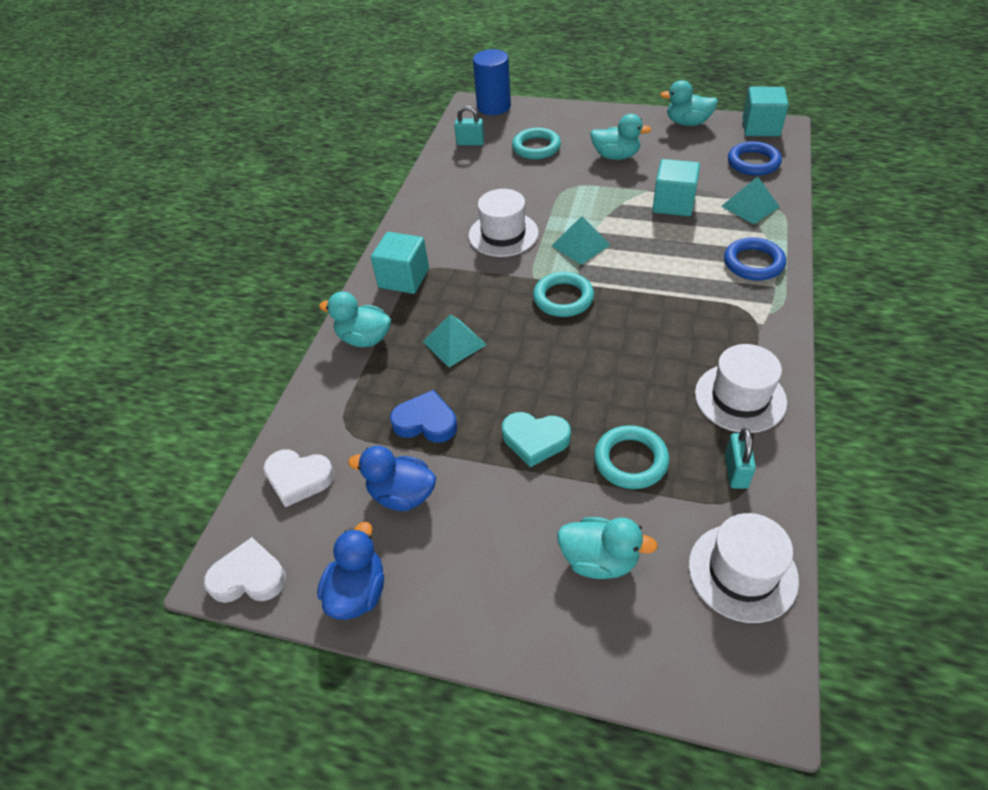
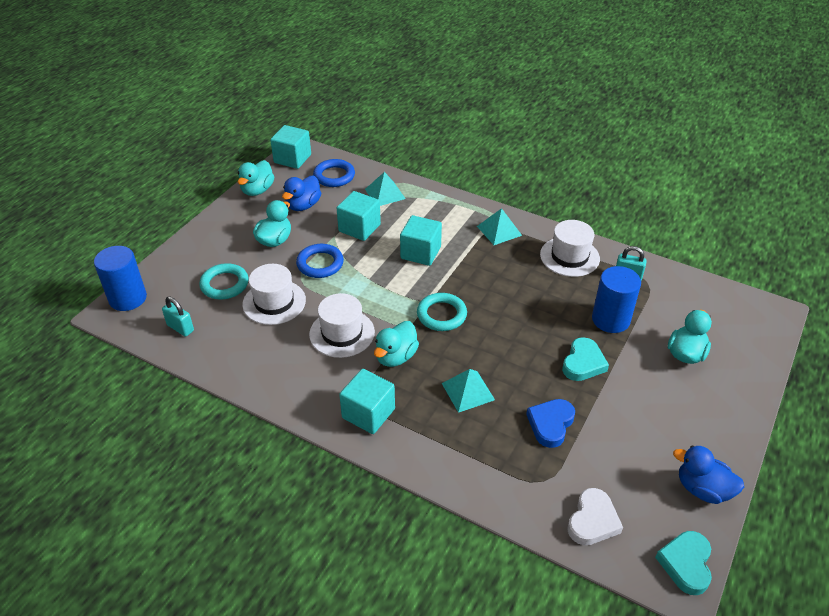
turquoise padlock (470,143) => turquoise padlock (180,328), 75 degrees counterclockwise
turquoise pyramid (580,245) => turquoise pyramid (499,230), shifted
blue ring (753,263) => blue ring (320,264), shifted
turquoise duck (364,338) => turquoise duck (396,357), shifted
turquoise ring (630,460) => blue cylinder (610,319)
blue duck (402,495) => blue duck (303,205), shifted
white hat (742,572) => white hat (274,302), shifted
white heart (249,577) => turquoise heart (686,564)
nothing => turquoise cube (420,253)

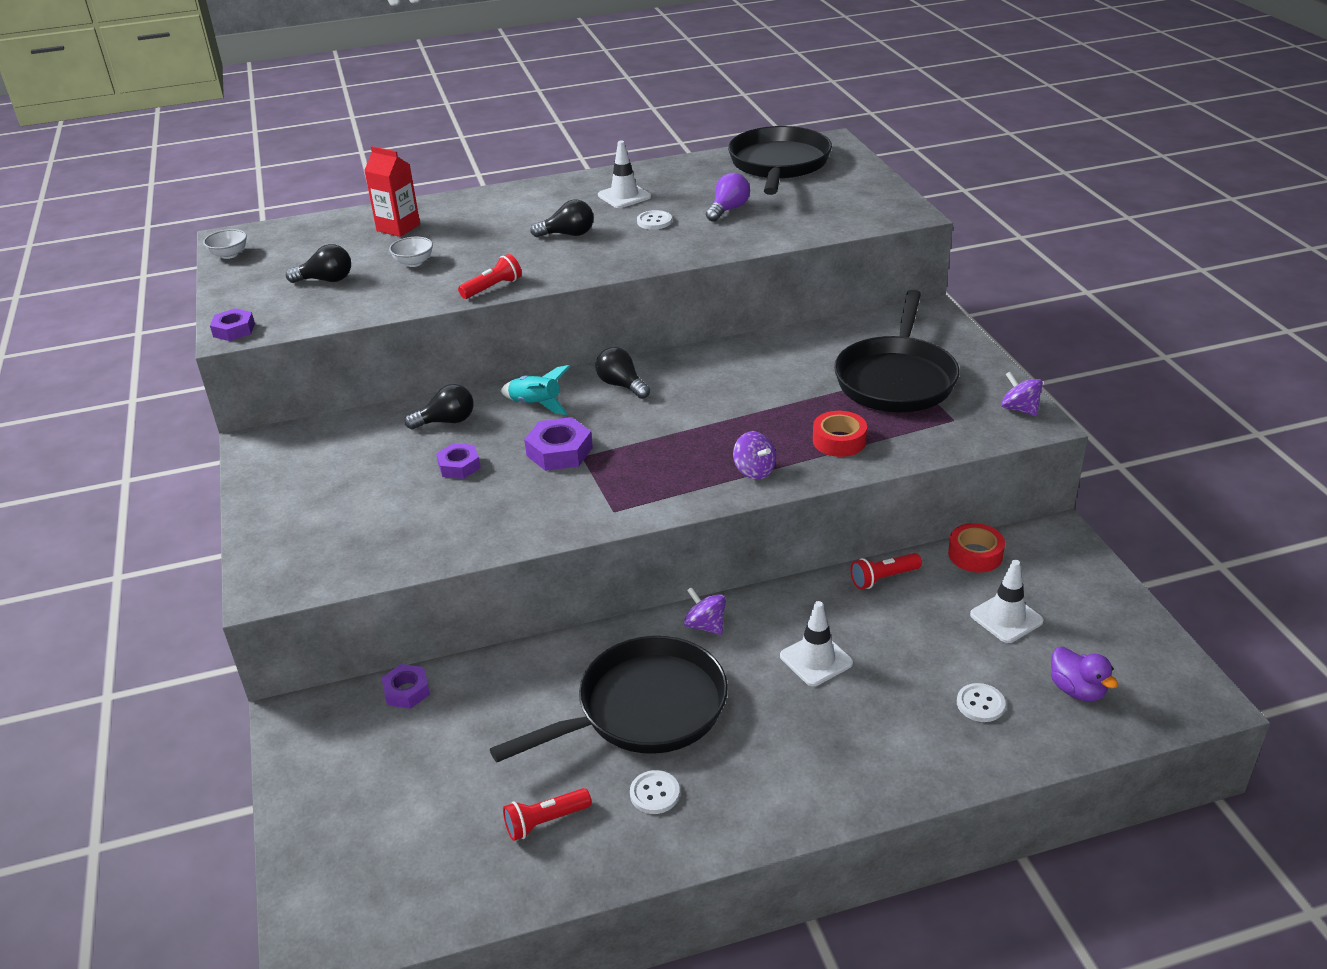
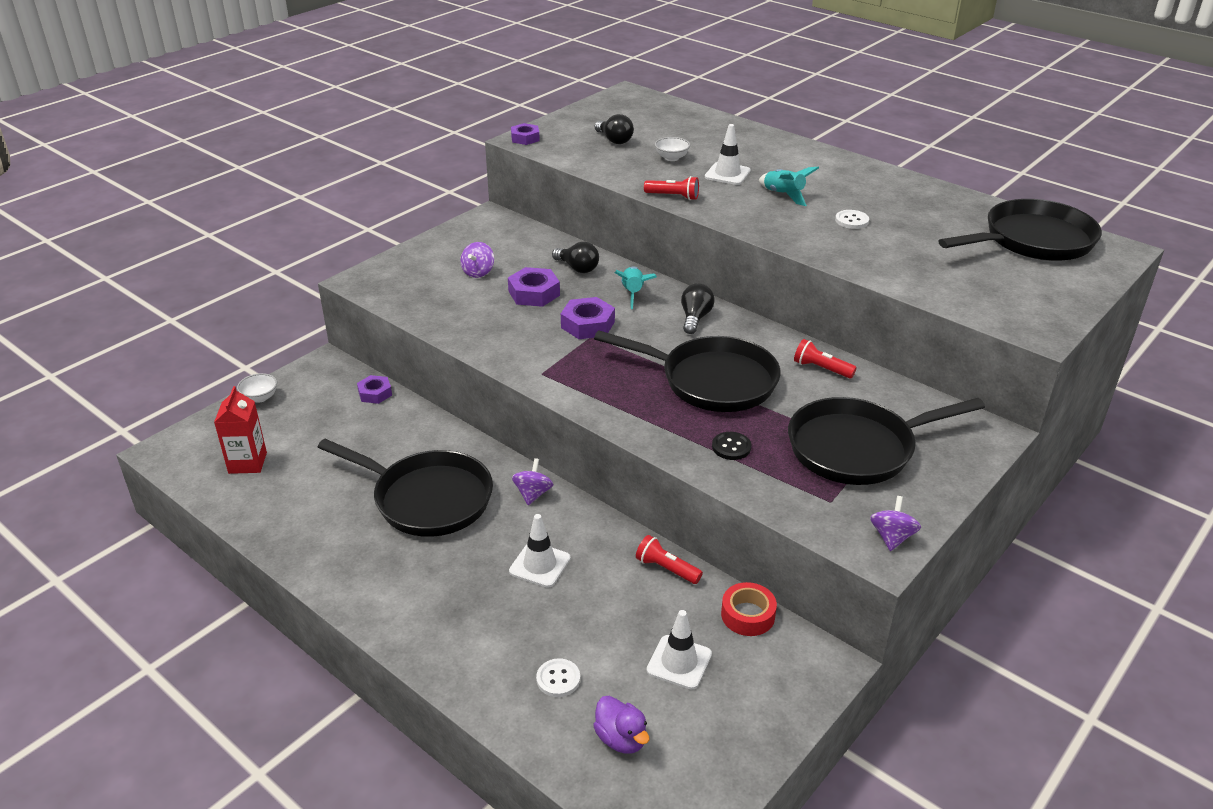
white traffic cone (624,196) => white traffic cone (727,174), shifted
red carton (398,228) => red carton (247,463), shifted
purple light bulb (728,209) => nothing
black light bulb (568,234) => turquoise rocket (783,195)
white bowl (229,254) => white bowl (260,397), shifted
red tape (839,441) => black button (731,447)
purple spinning top (754,471) => purple spinning top (478,272), shifted
purple nut (459,466) => purple nut (534,293), x1.50
purple duck (1077,690) => purple duck (621,739), 60 degrees counterclockwise
white button (654,793) => nothing
red flashlight (545,821) => red flashlight (821,368), shifted
nothing => black pan (711,381)

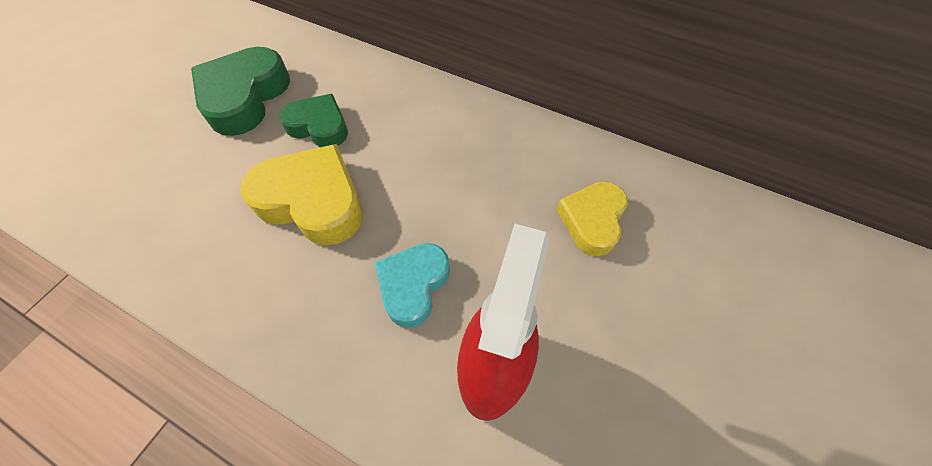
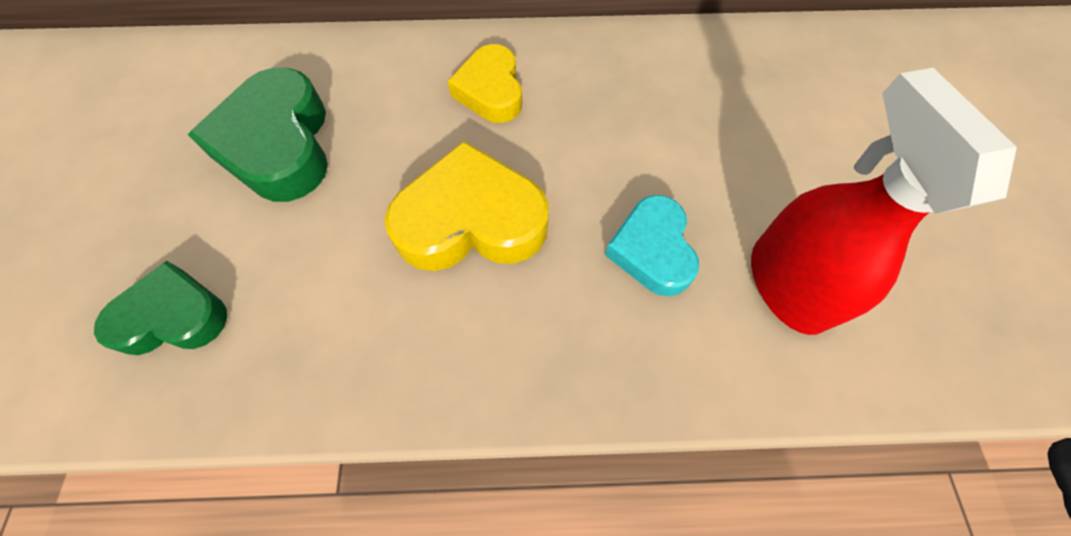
green heart (319,126) => green heart (173,316), shifted
yellow heart (592,220) => yellow heart (491,91), shifted

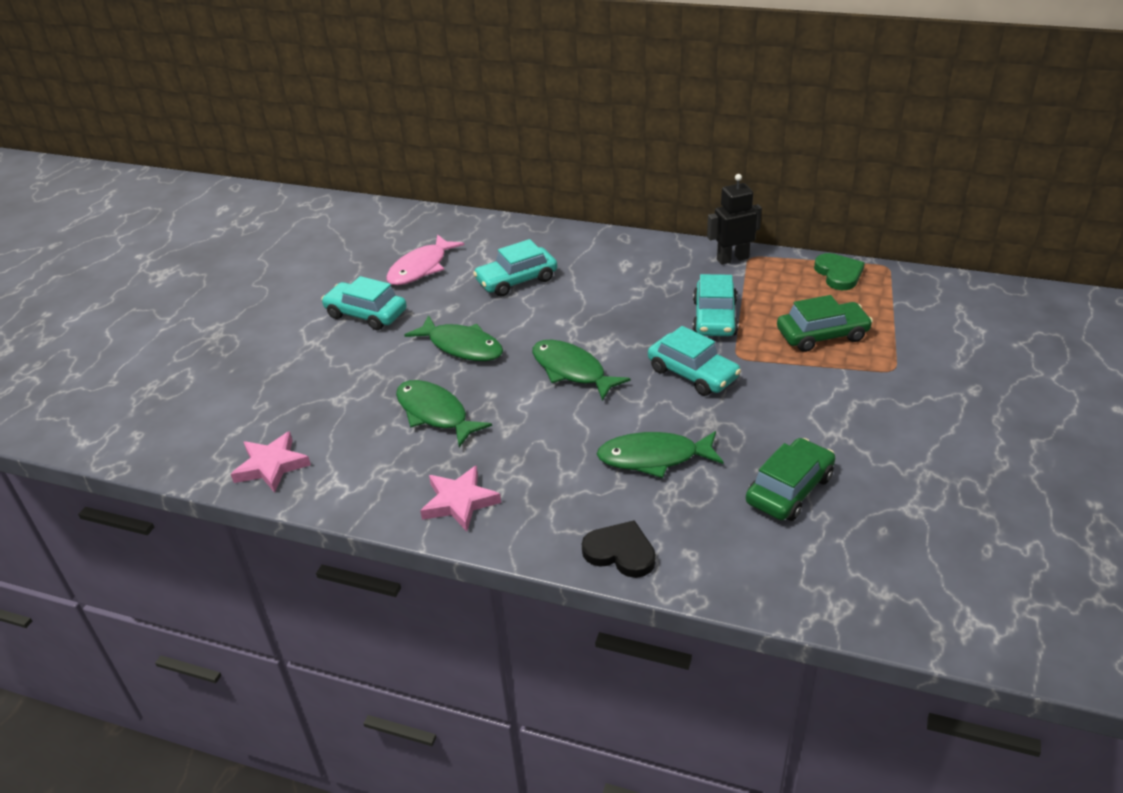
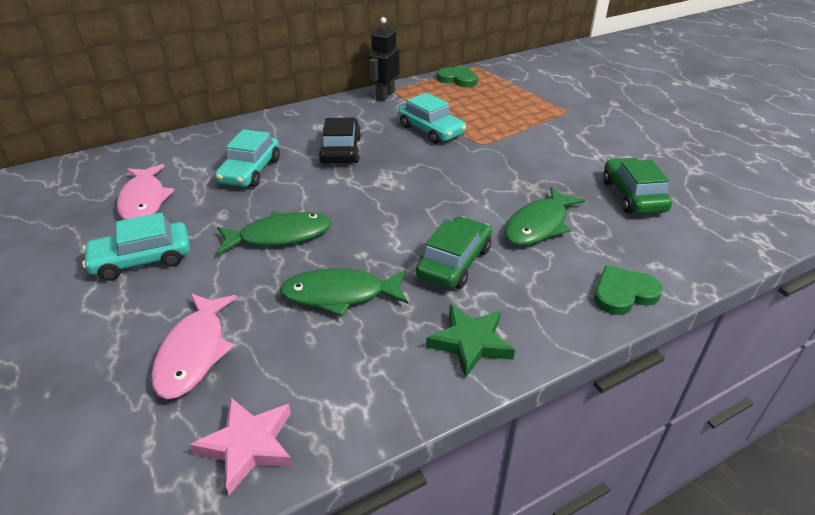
green car (822,335) => green car (454,262), shifted
turquoise car (693,373) => nothing
green fish (572,371) => nothing
pink star (459,502) => green star (470,342)
black heart (620,552) => green heart (623,293)
nothing => black car (341,150)
nothing => pink fish (194,352)

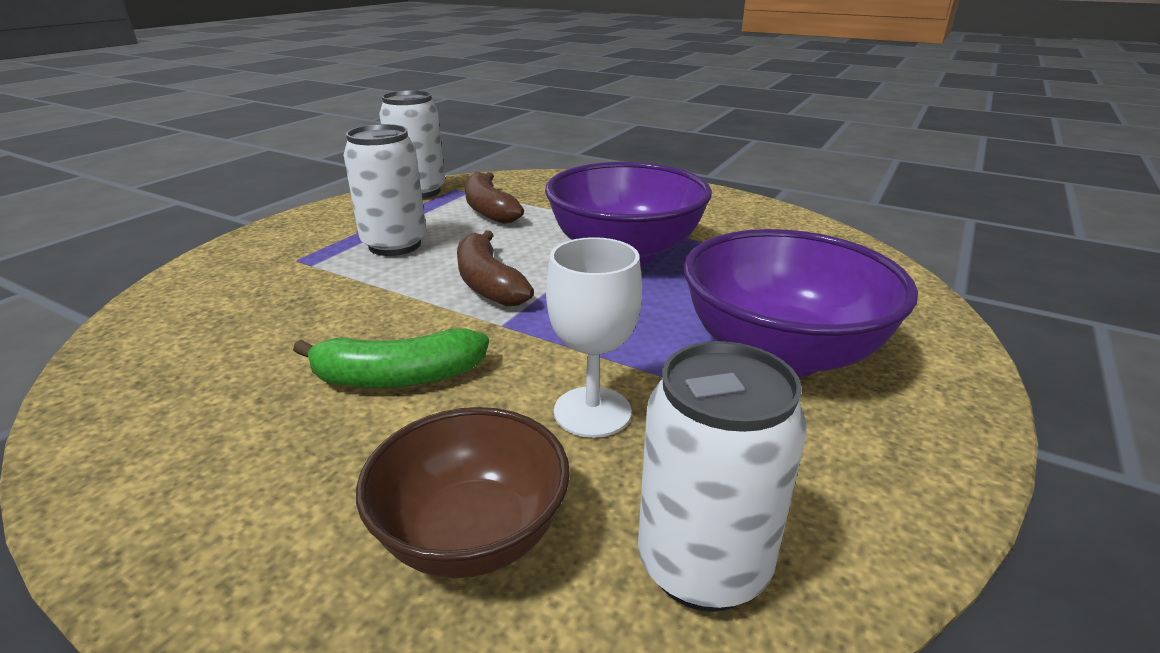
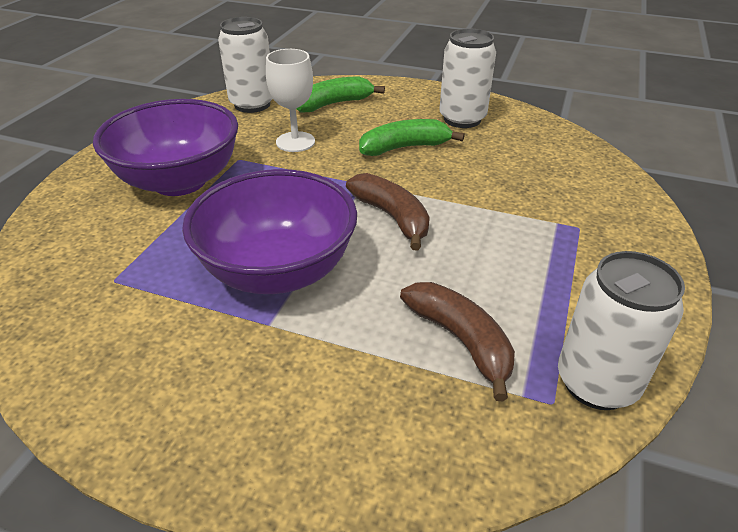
white can (395,245) => white can (462,119), shifted
brown bowl (472,534) => green banana (334,104)

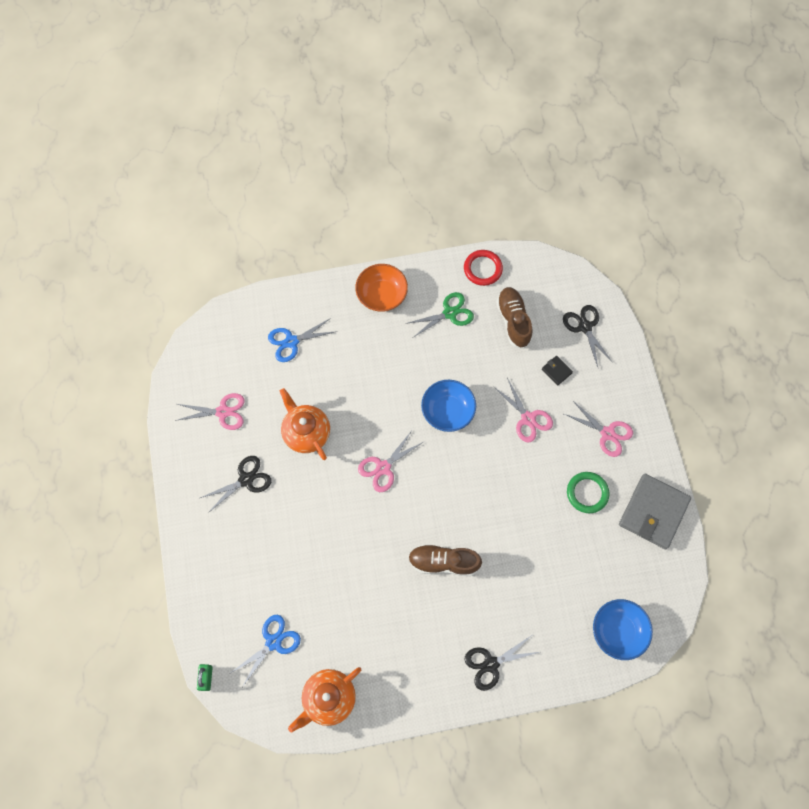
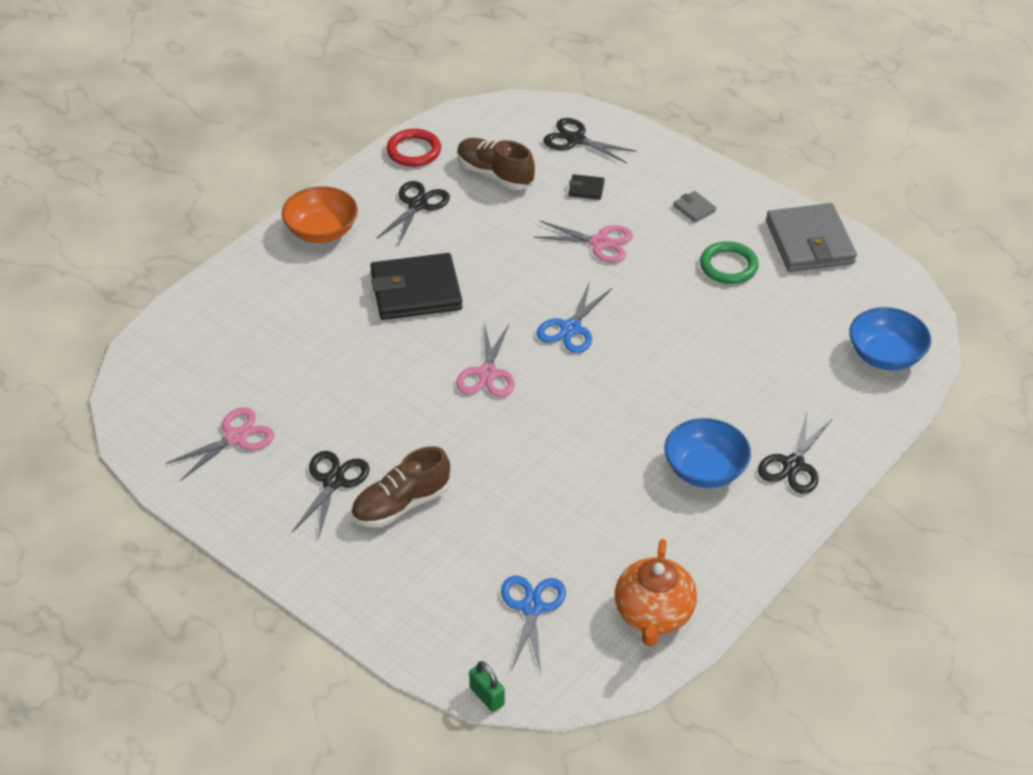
green scissors (450,313) => black scissors (417,205)
blue scissors (291,341) => blue scissors (570,328), shifted
blue bowl (447,411) => blue bowl (705,470), shifted
orange teapot (306,432) => nothing
pink scissors (607,433) => grey wallet (694,208)
brown shoe (443,562) => brown shoe (401,504), shifted
nothing => black wallet (416,291)

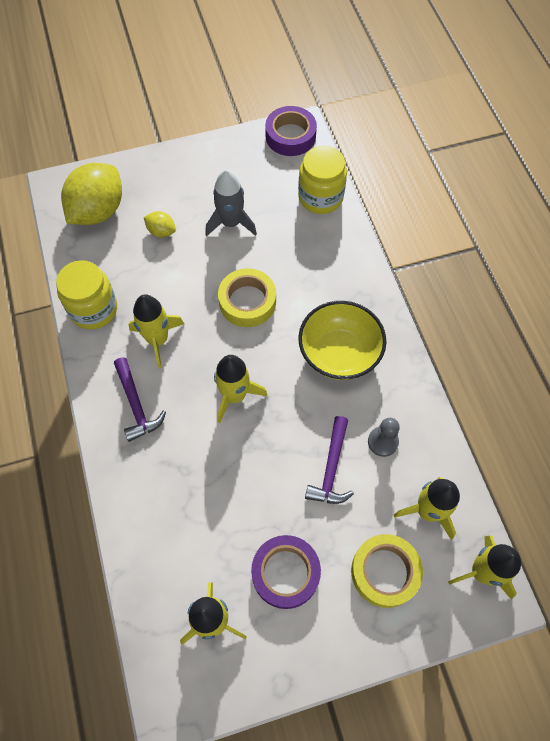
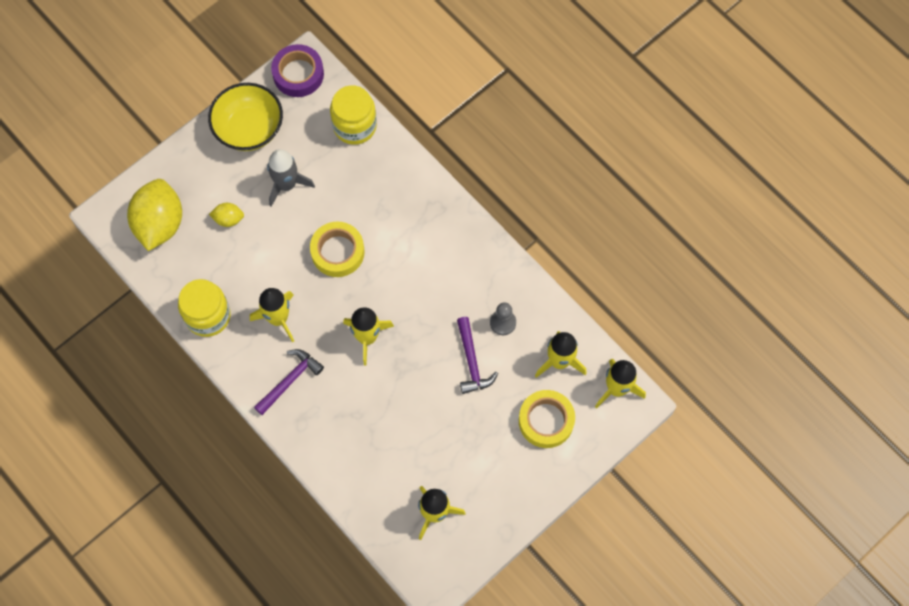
yellow bowl (339,353) => yellow bowl (249,129), shifted
purple hammer (136,405) => purple hammer (290,380), 90 degrees counterclockwise
purple tape (285,573) => nothing

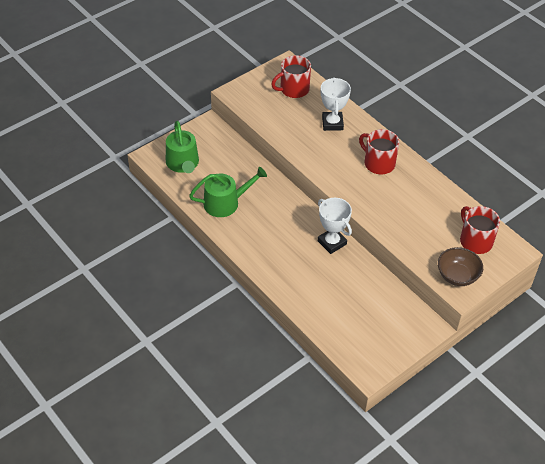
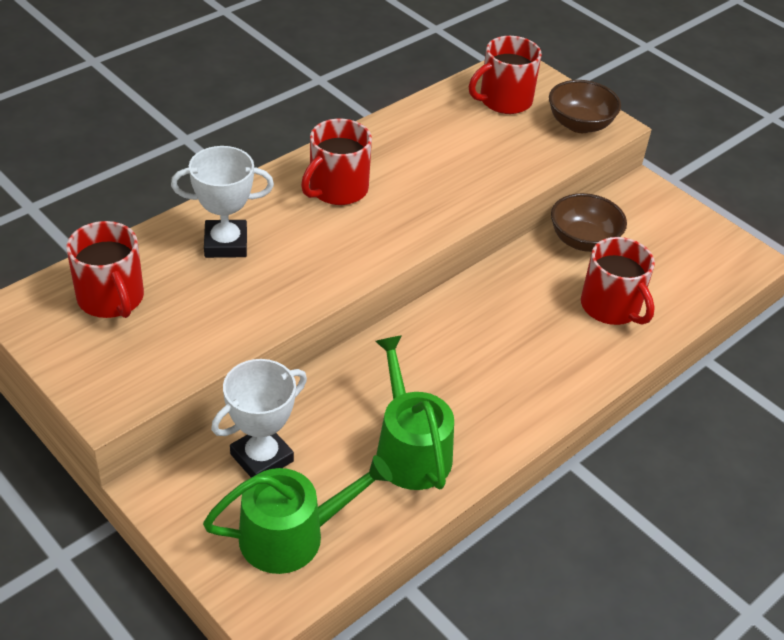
white trophy (332,242) => white trophy (262,457), shifted
nothing => brown bowl (583,240)
nothing => red mug (611,307)

